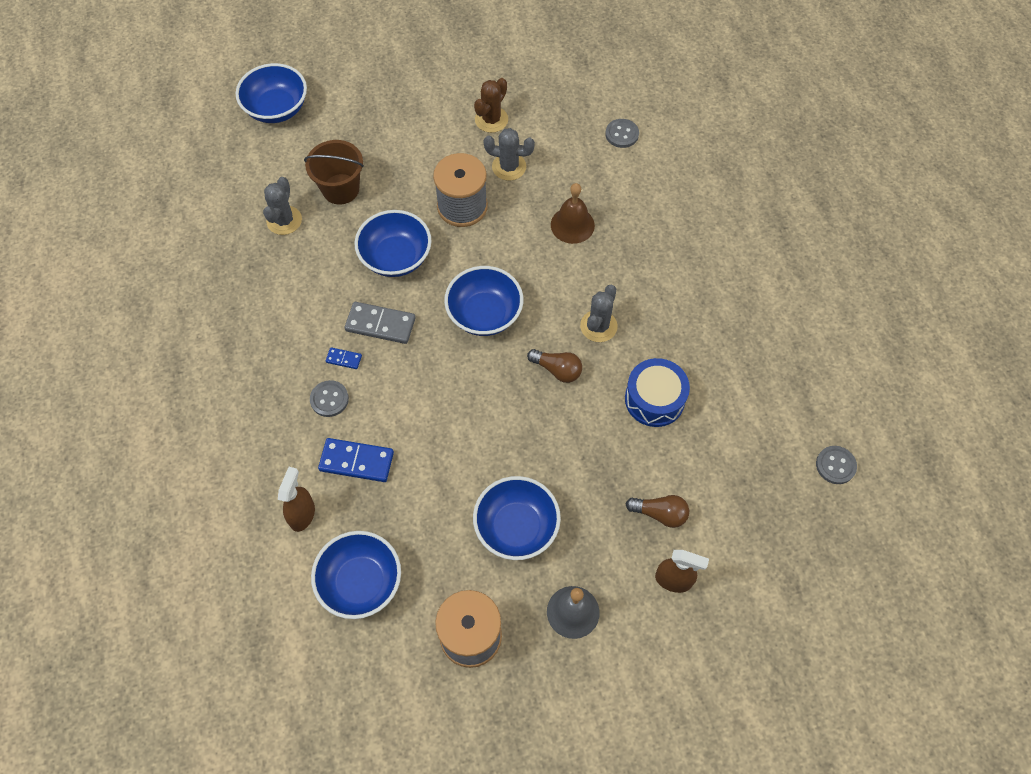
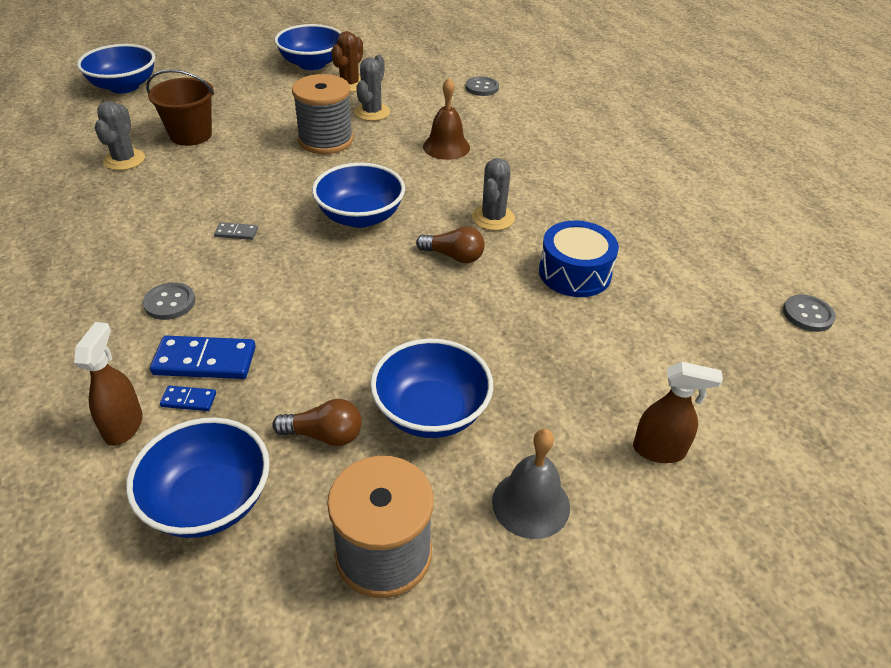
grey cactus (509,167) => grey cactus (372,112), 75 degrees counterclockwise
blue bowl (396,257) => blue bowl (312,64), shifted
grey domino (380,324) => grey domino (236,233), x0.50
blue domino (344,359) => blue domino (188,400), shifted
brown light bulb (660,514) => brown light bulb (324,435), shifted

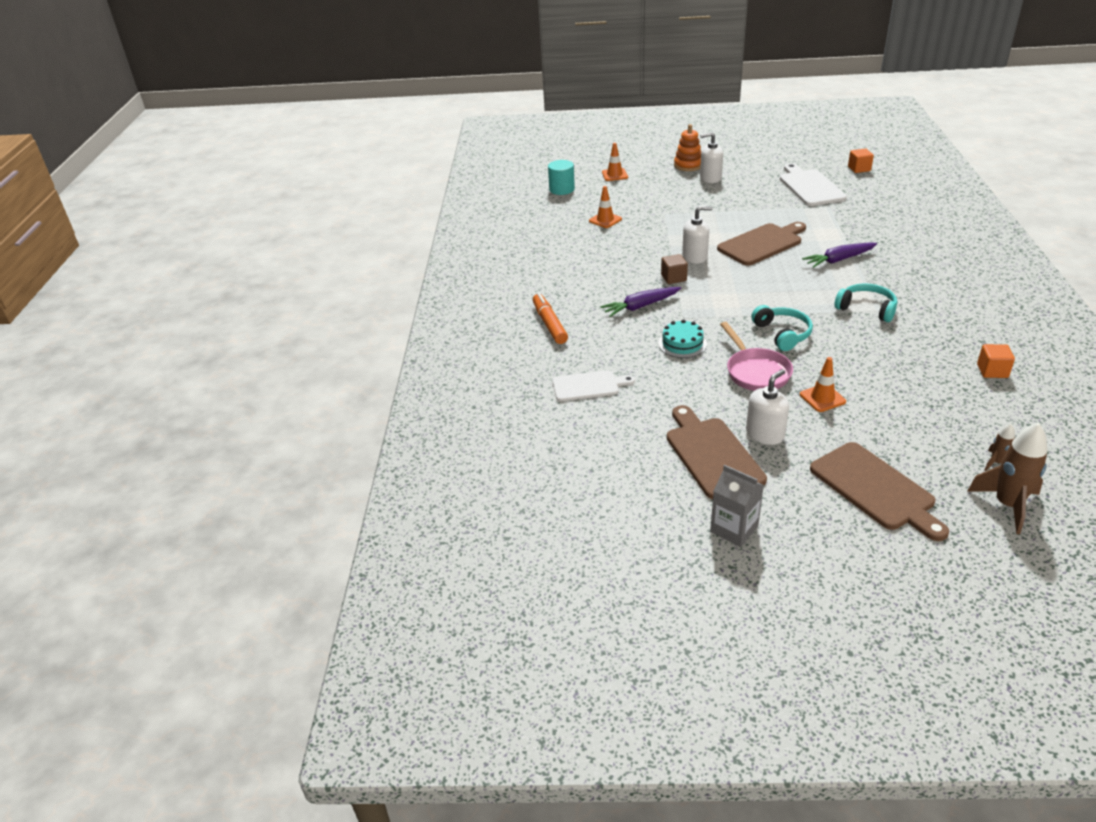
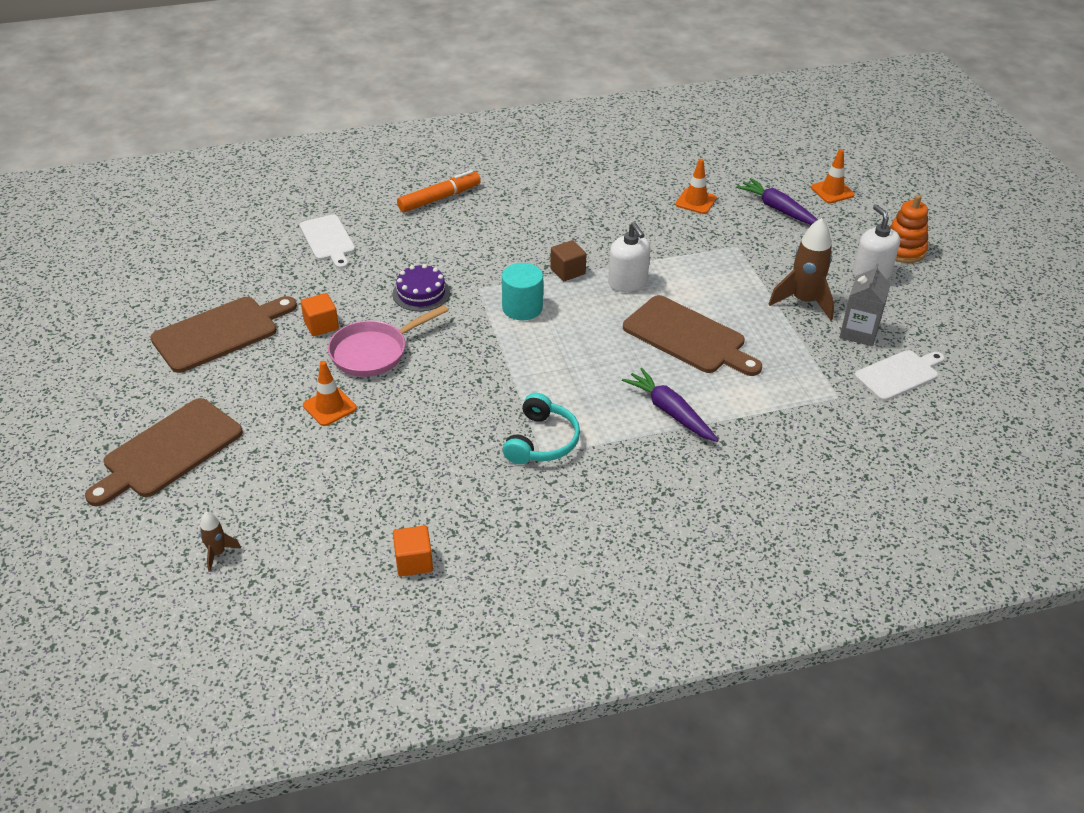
orange cube (859,169) => orange cube (321,325), shifted
turquoise cylinder (562,189) => turquoise cylinder (522,308), shifted
white cutting board (810,187) => white cutting board (899,374), x0.66
purple carrot (640,306) => purple carrot (778,209), shifted
turquoise headphones (782,334) => nothing
turquoise cake (682,344) => purple cake (421,293)
white soap dispenser (765,434) => nothing
brown rocket (1007,505) => brown rocket (803,301), shifted
grey carton (734,529) => grey carton (859,332), shifted

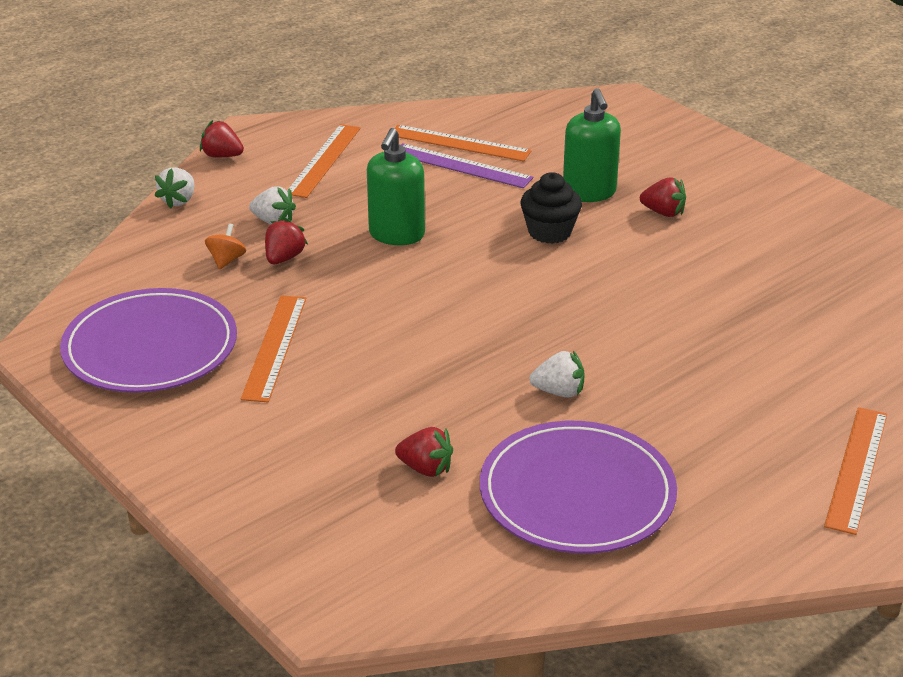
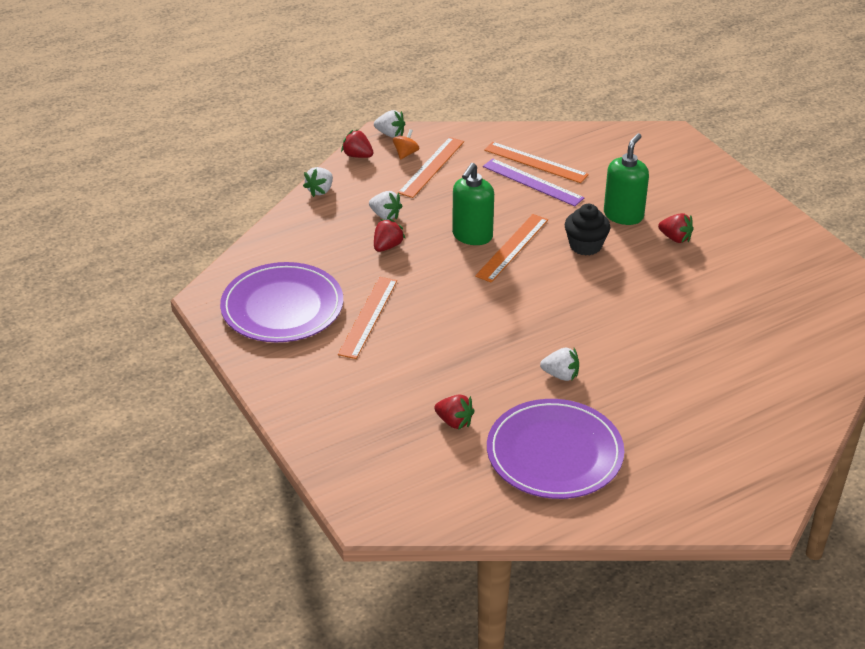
green soap dispenser (589,193) => green soap dispenser (623,215), 150 degrees counterclockwise
orange spinning top (226,260) => orange spinning top (406,153), shifted
orange ruler (857,468) => orange ruler (512,247), shifted
nothing => white strawberry (390,134)

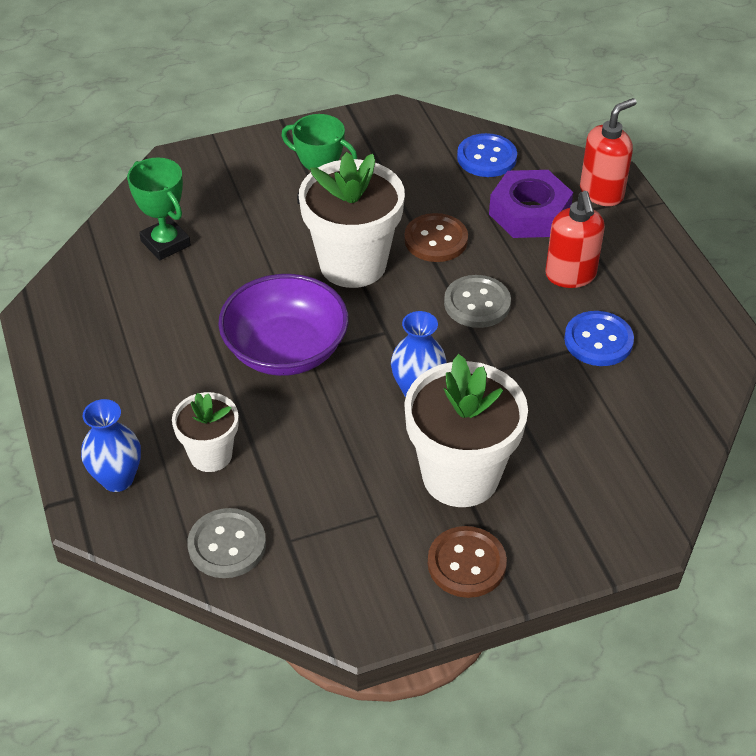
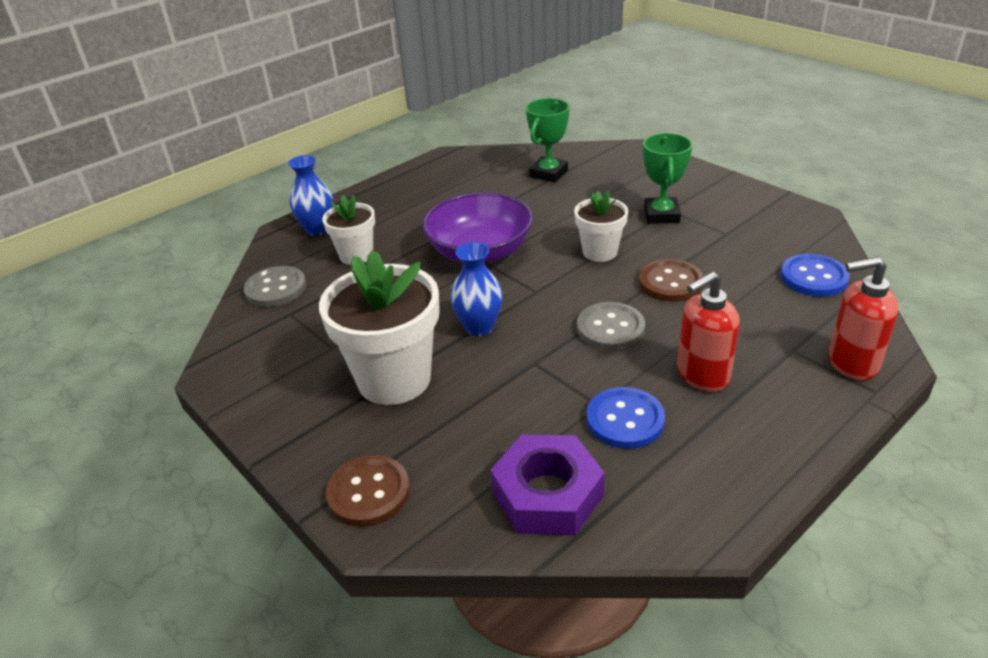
red soap dispenser (602,193) => red soap dispenser (851,363), 150 degrees clockwise
white flower pot (353,264) => white flower pot (600,252), x0.56
purple nut (529,213) => purple nut (547,494), shifted
brown button (466,563) => brown button (368,492), shifted

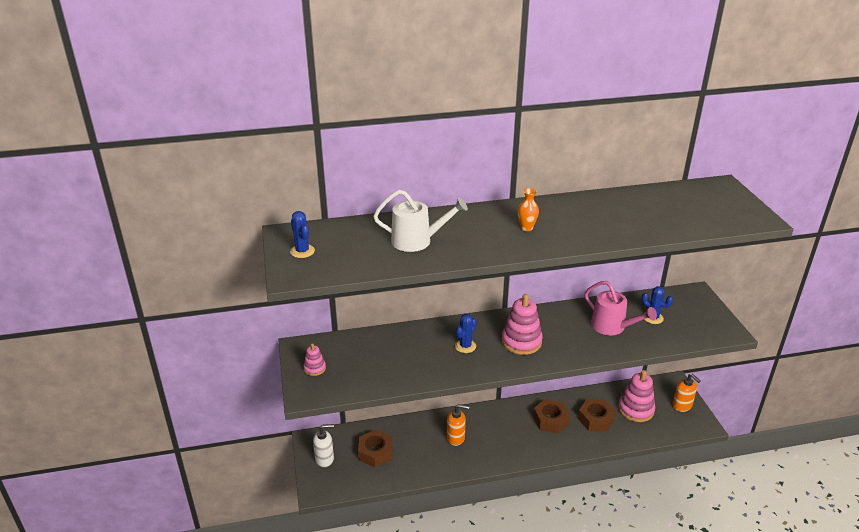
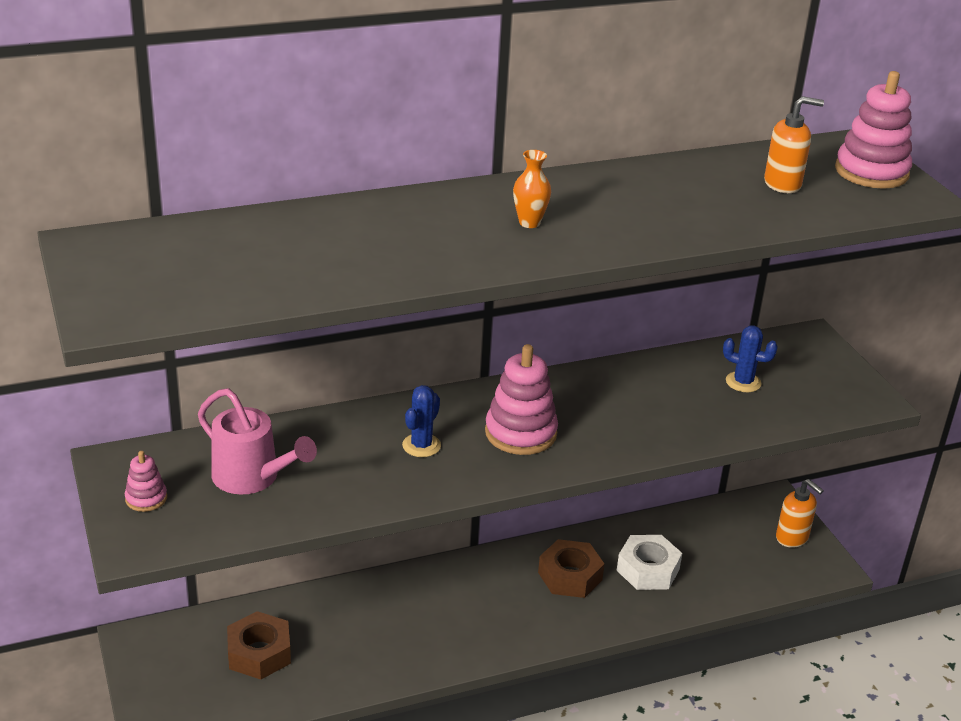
white watering can (417,241) => nothing
blue cactus (302,251) => nothing
pink watering can (612,327) => pink watering can (252,478), shifted
pink stacking toy (636,409) => pink stacking toy (871,172), shifted
brown nut (595,419) => white nut (648,570)
orange soap dispenser (456,438) => orange soap dispenser (783,184), shifted
white soap dispenser (325,459) => nothing

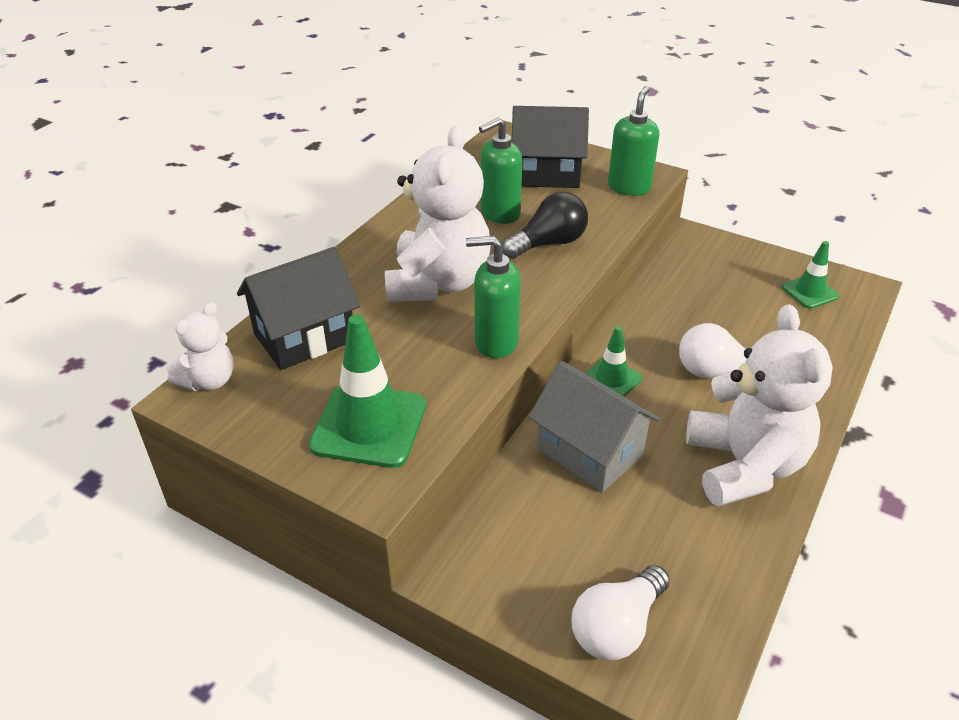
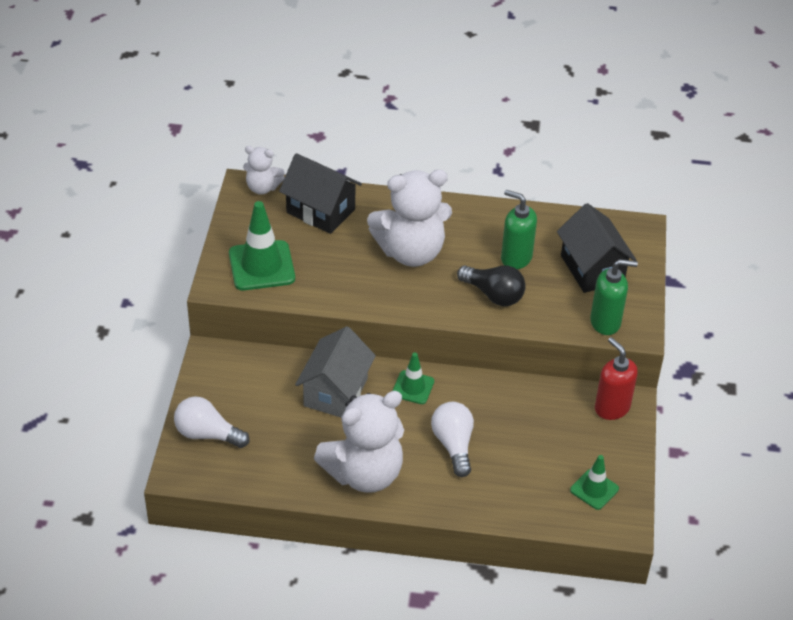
green soap dispenser (495,342) => nothing
nothing => red soap dispenser (611,408)

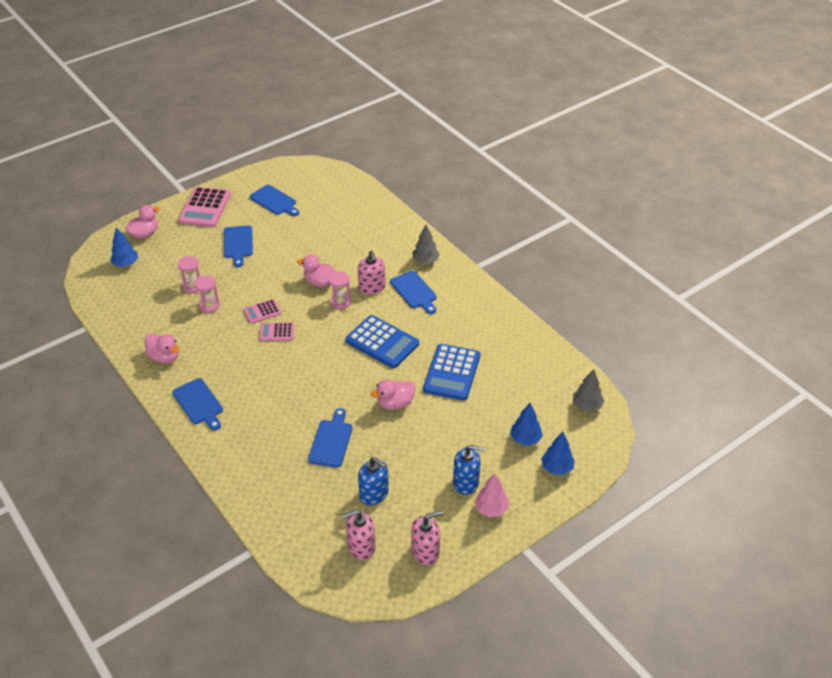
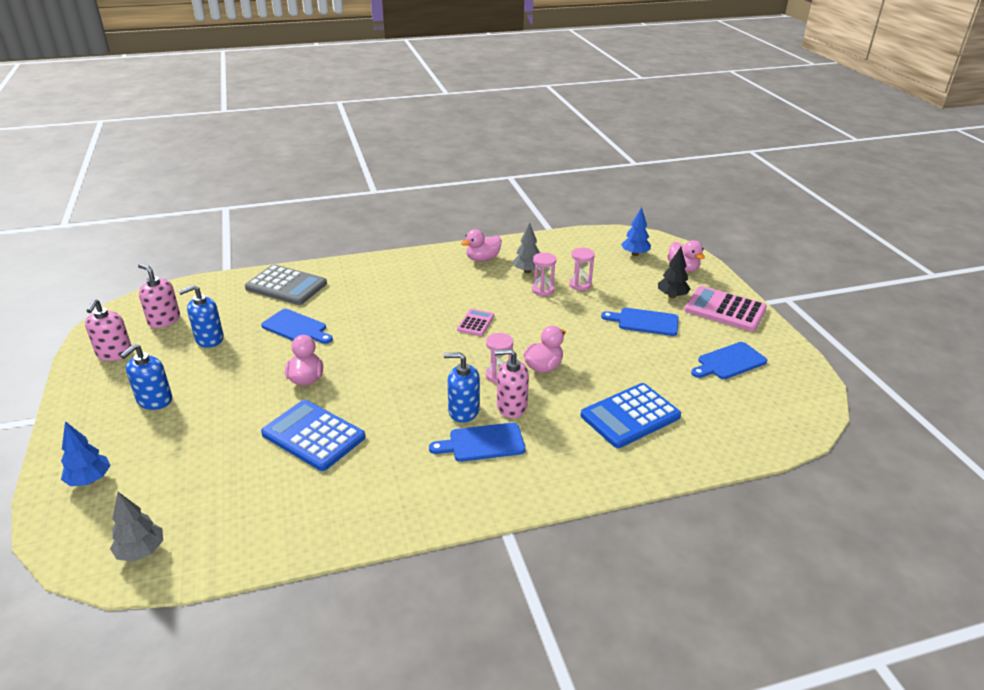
grey tree (425,261) => grey tree (527,271), shifted
pink calculator (262,312) => nothing
blue calculator (382,342) => blue calculator (630,416), shifted
blue cutting board (199,403) => nothing
blue tree (525,439) => nothing
pink tree (491,509) => nothing
pink soap dispenser (361,547) => pink soap dispenser (164,320), 60 degrees counterclockwise
nothing => black tree (672,296)
nothing => grey calculator (286,286)
nothing => blue soap dispenser (463,411)

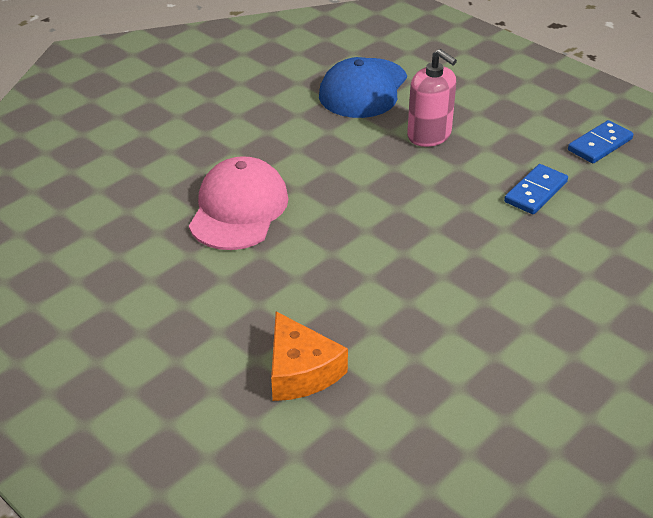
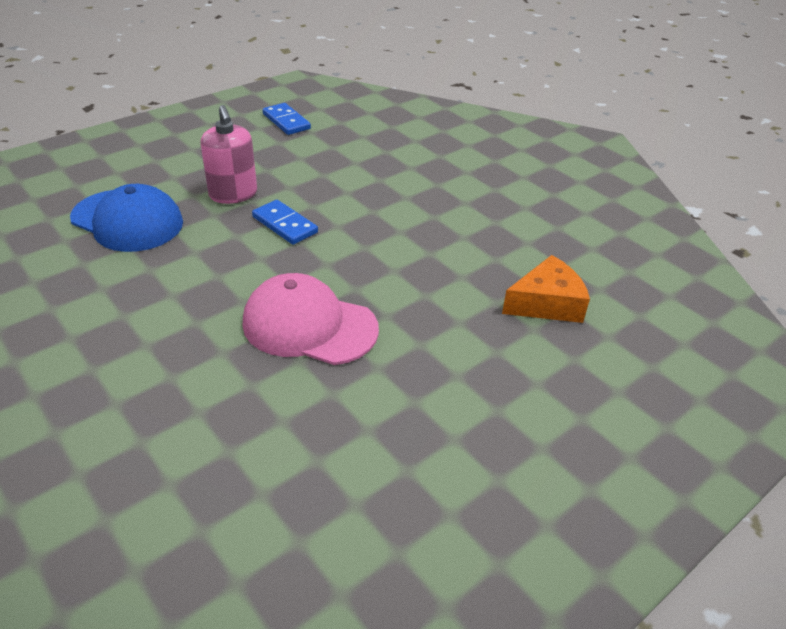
pink soap dispenser (429,135) => pink soap dispenser (233,194), 105 degrees clockwise
blue domino (535,192) => blue domino (284,225), shifted

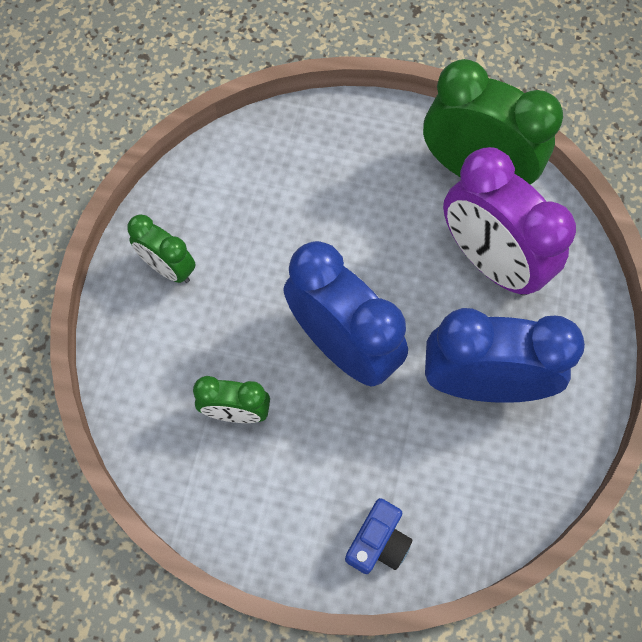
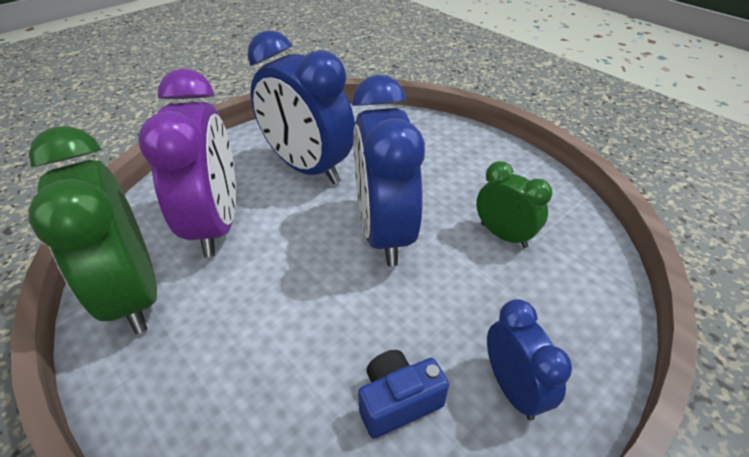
green clock (168,268) => blue clock (512,388)
blue camera (378,542) => blue camera (398,401), shifted

